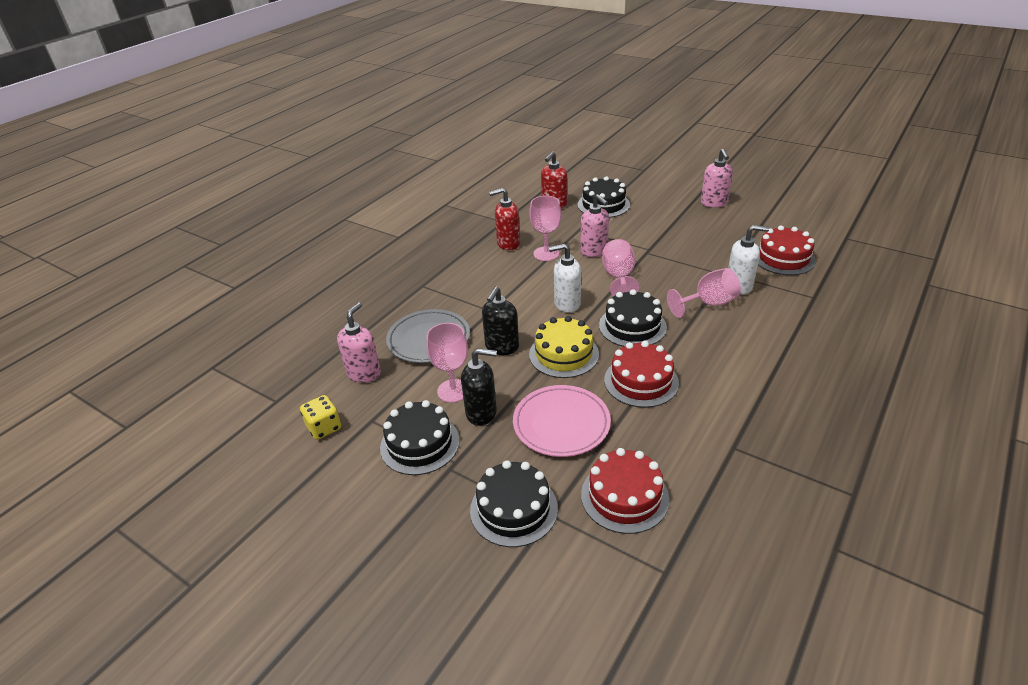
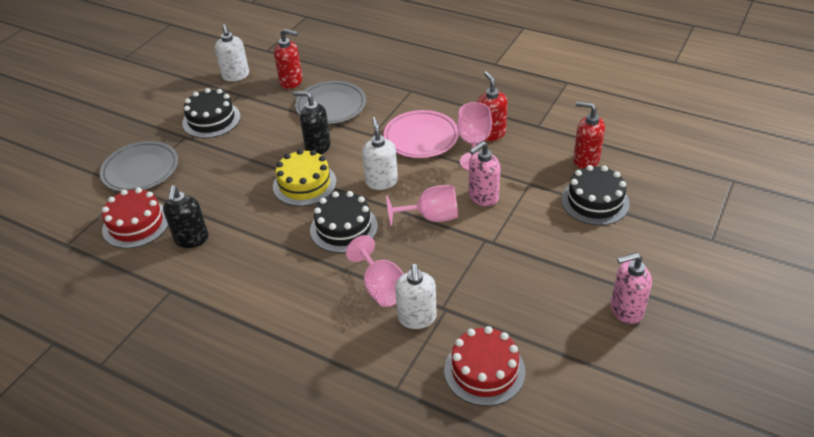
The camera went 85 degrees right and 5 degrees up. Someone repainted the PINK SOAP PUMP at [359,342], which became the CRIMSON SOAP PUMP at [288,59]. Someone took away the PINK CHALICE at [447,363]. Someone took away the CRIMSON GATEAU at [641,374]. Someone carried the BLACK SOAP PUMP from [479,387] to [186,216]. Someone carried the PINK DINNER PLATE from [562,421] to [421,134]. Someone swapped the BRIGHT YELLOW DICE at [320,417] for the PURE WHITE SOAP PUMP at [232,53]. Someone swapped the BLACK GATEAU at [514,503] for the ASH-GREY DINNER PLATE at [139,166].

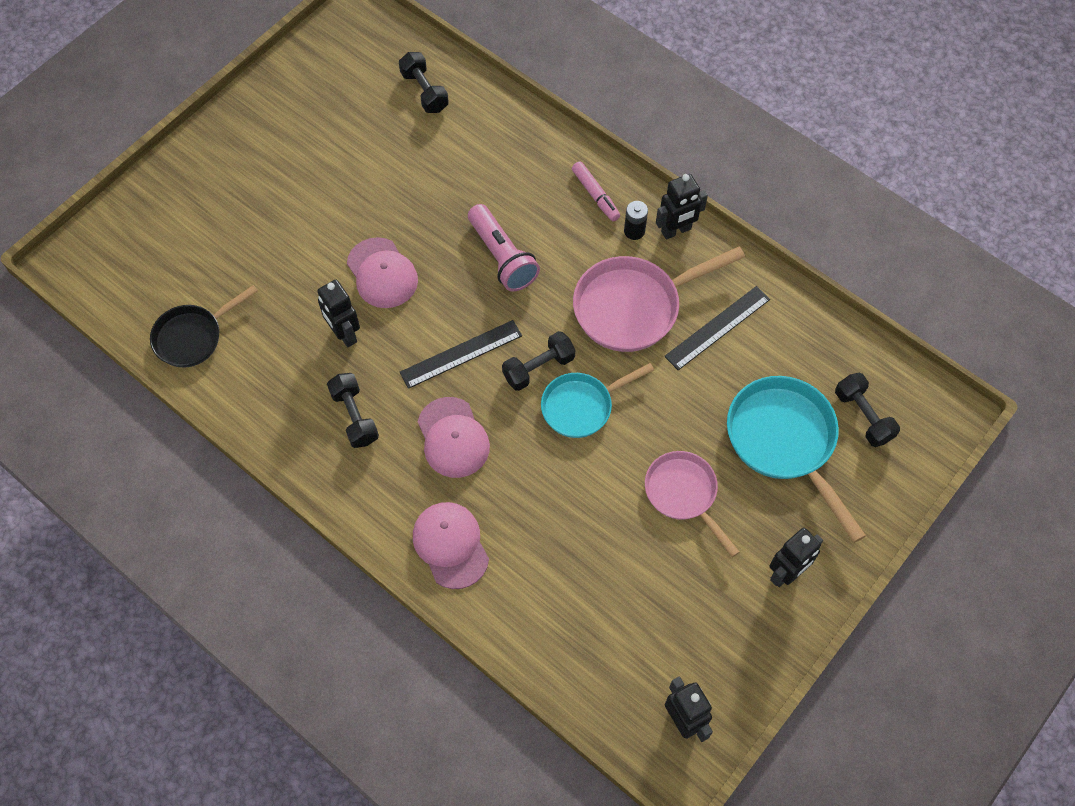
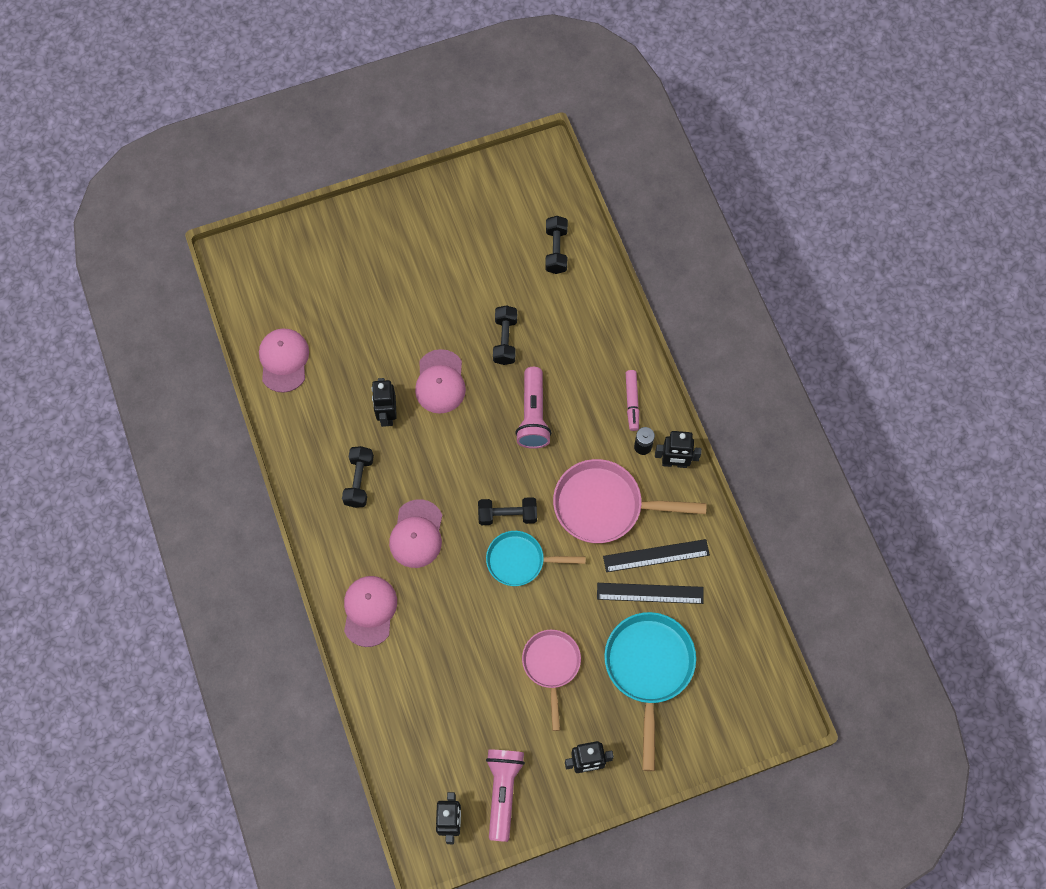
The camera went 30 degrees right and 5 degrees up. Someone swapped the BLACK PAN at [204,326] for the PINK BASEBALL CAP at [284,360]. Someone carried the BLACK RULER from [461,354] to [650,593]. Someone carried the BLACK HAND WEIGHT from [867,410] to [505,335]. Someone put down the PINK FLASHLIGHT at [505,795].

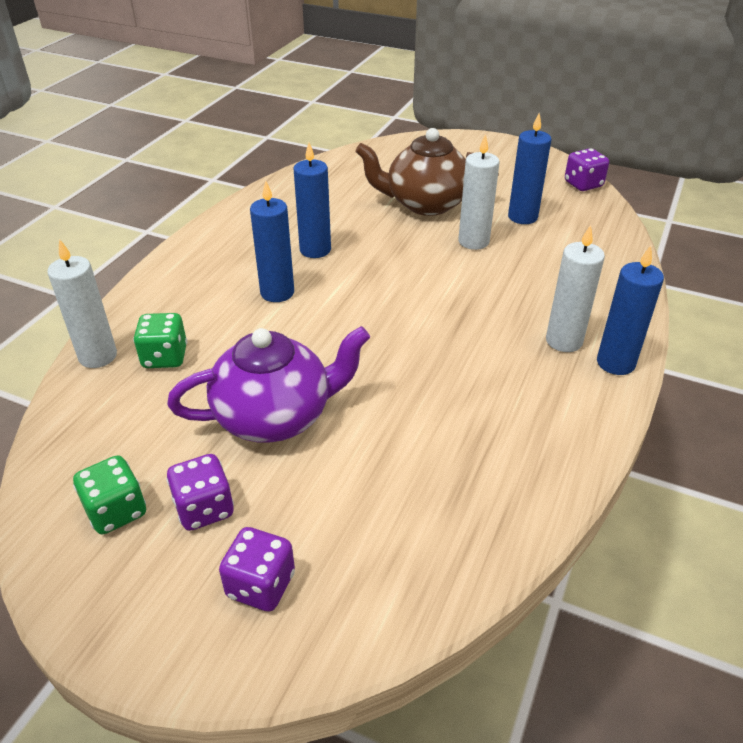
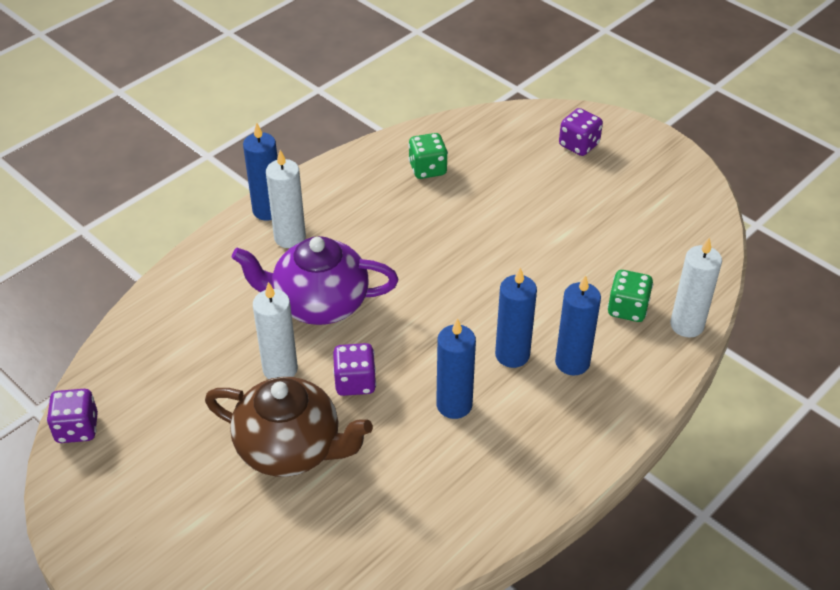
The camera went 160 degrees left and 5 degrees up. Someone carried the COBALT CANDLE from [529,168] to [578,325]. Someone carried the PURPLE TEAPOT from [268,384] to [314,280]. Someone carried the PURPLE DICE from [200,492] to [354,369]. Someone carried the LEAF-GREEN DICE from [109,494] to [428,156].

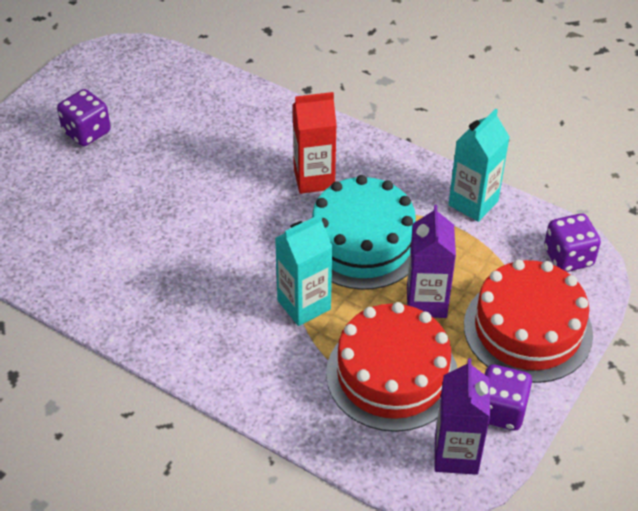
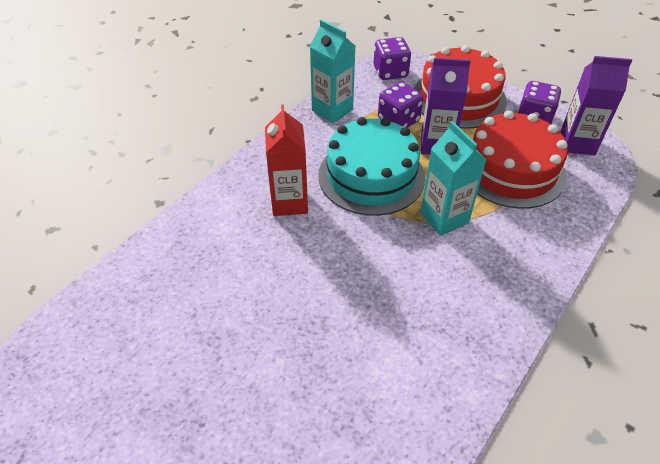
The camera went 85 degrees left and 0 degrees up. Someone carried the PURPLE DICE from [84,117] to [401,105].

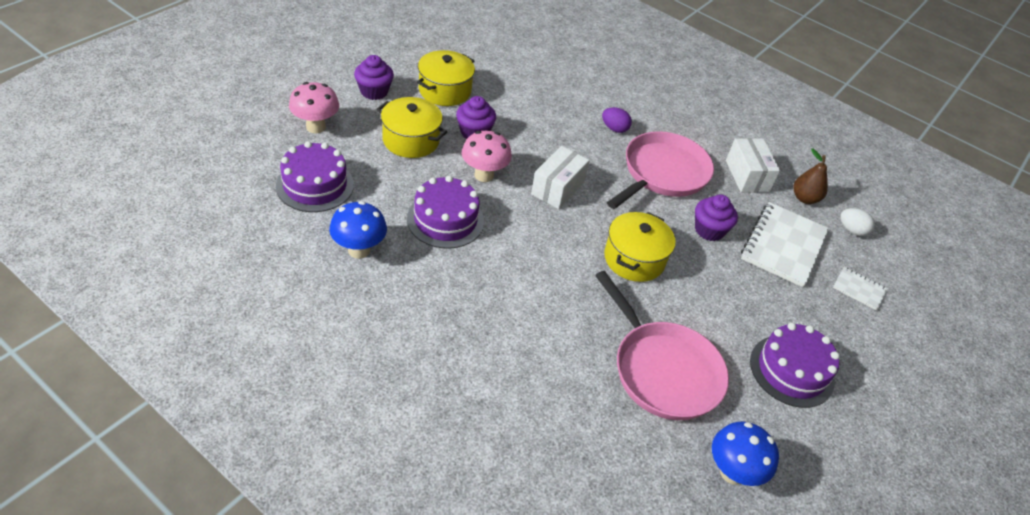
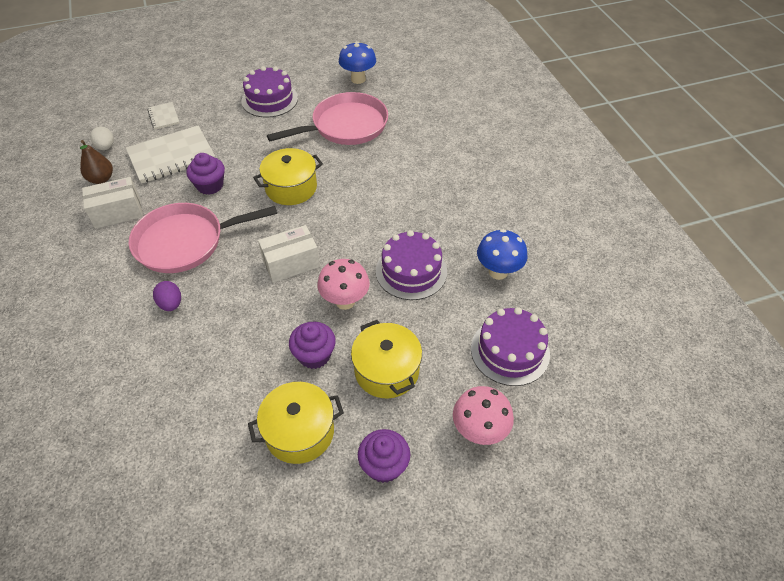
The camera went 140 degrees left and 5 degrees up. Someone rotated the PURE WHITE PARCEL at [753,165] by 45 degrees clockwise. Someone rotated the PINK PAN at [662,345] by 60 degrees clockwise.

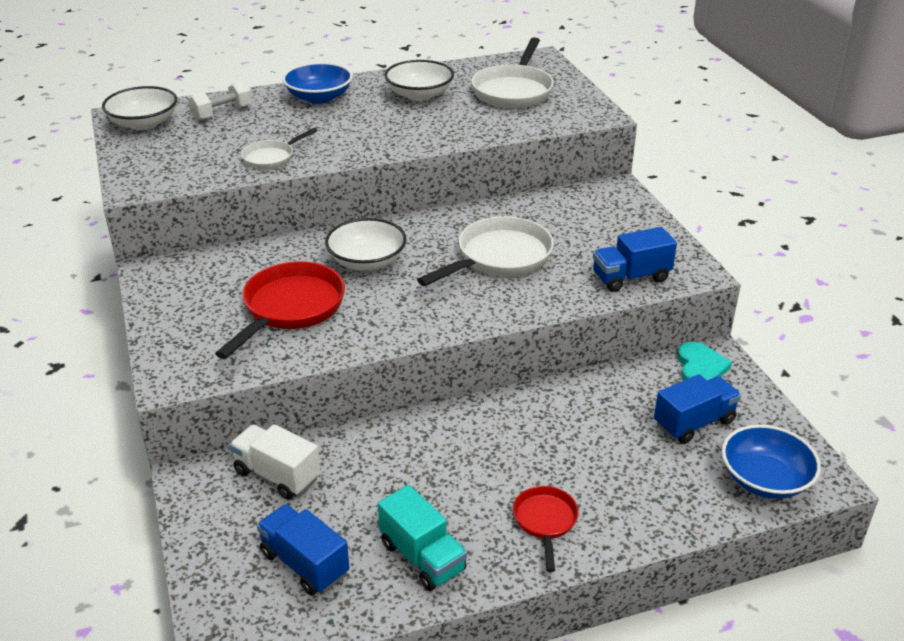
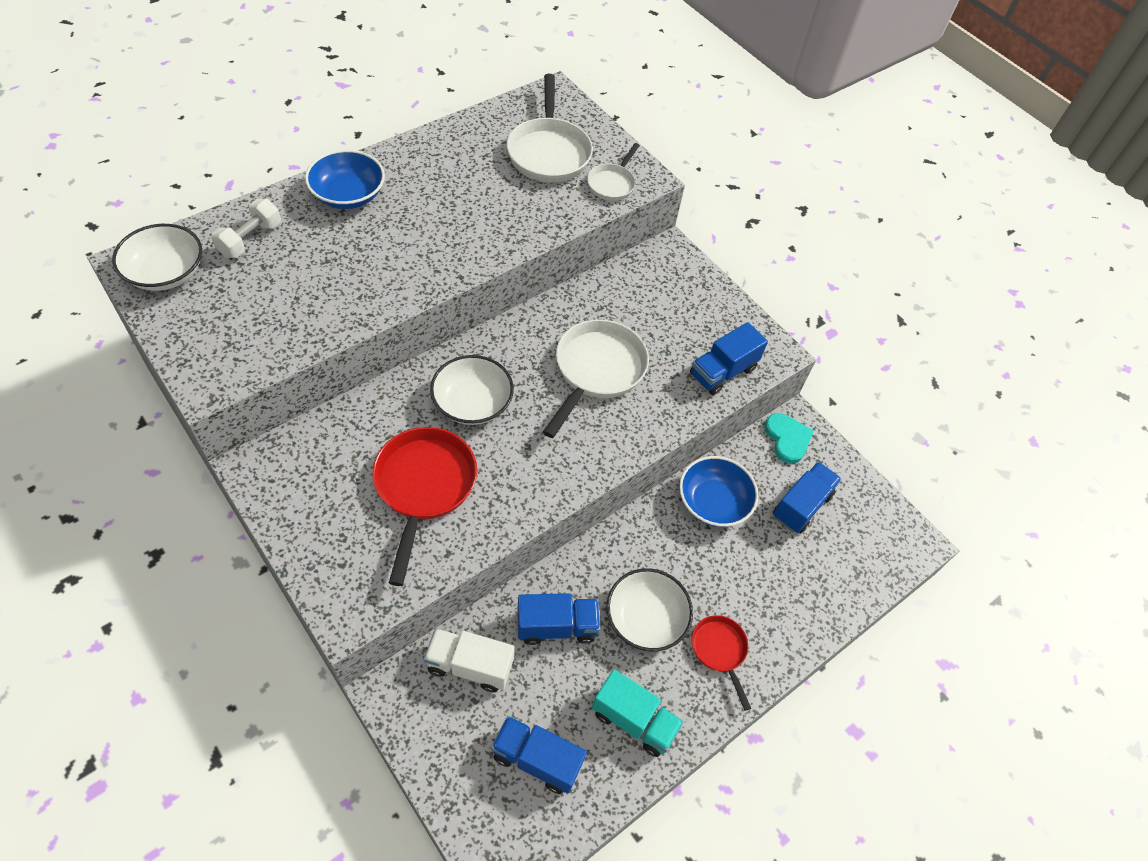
The camera went 25 degrees left and 20 degrees up. Someone carried the PURE WHITE SERVING BOWL from [419,80] to [650,609]. Someone carried the PURE WHITE PAN from [279,149] to [613,172]. Someone carried the COBALT SERVING BOWL from [771,462] to [719,491]. Someone put down the COBALT TRUCK at [559,619].

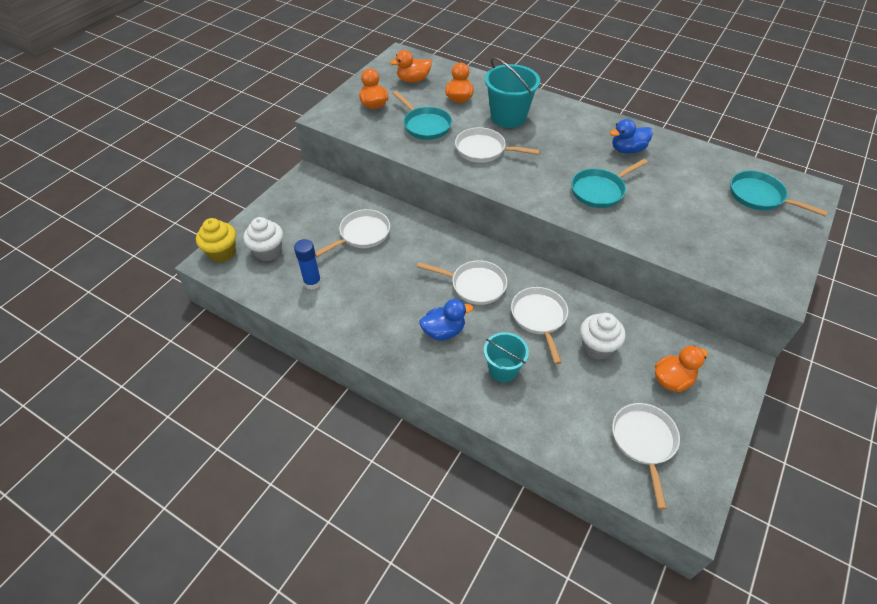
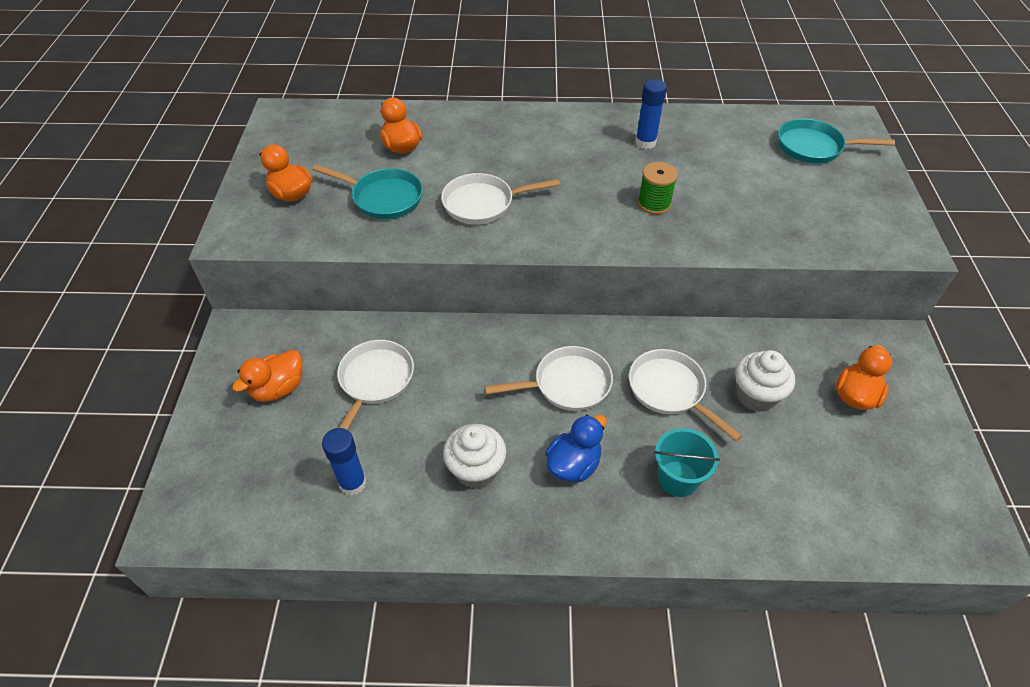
The camera went 30 degrees left and 0 degrees up. Someone carried the BRIGHT ORANGE DUCK from [411,66] to [267,376]. Someone took away the TURQUOISE BUCKET at [512,92]. Someone swapped the COBALT DUCK at [631,136] for the COBALT GLUE STICK at [651,114]. Someone swapped the TURQUOISE PAN at [609,183] for the LEAF-GREEN BOBBIN at [658,188]. Someone carried the PURE WHITE CUPCAKE from [263,239] to [474,456]. Someone took away the BRIGHT YELLOW CUPCAKE at [216,240]. Someone took away the PURE WHITE PAN at [646,456].

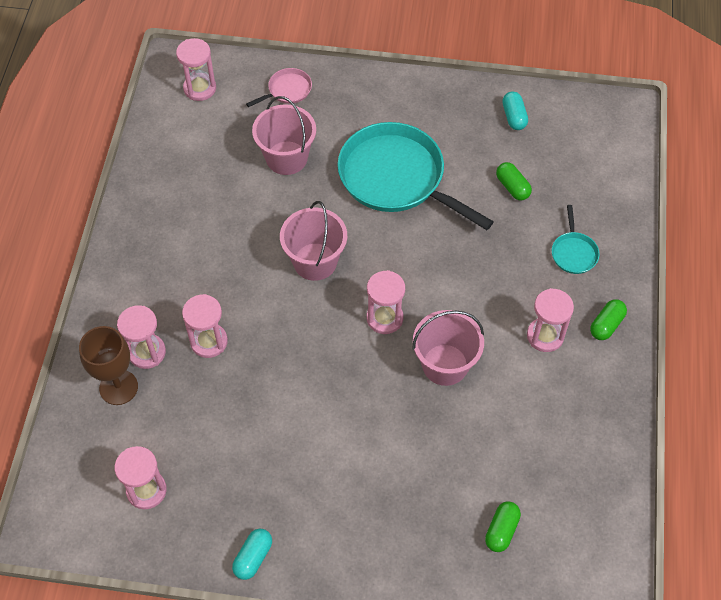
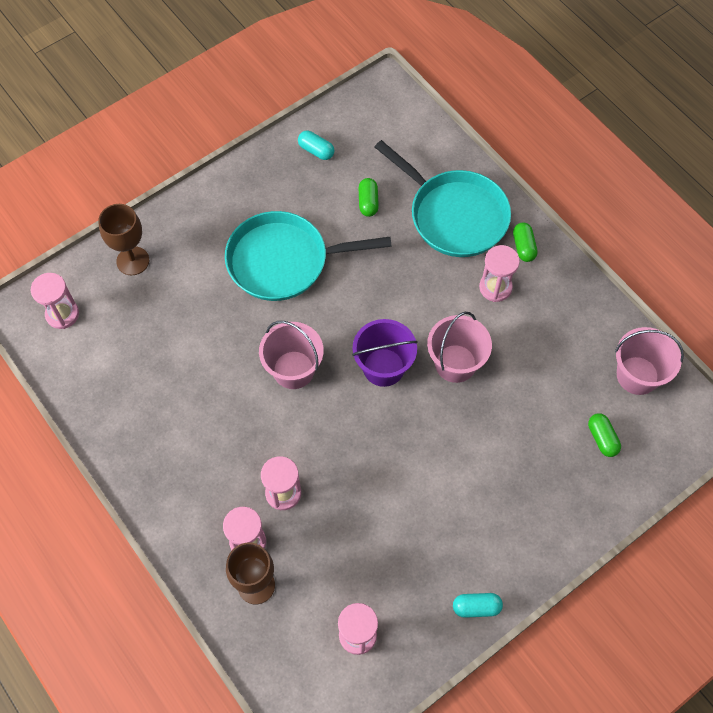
The camera went 45 degrees left and 5 degrees up. Someone swapped the PINK PAN at [279,87] for the RUSSET CHALICE at [123,239]. Someone carried the PINK BUCKET from [284,135] to [649,361]. Someone rotated the LEAF-GREEN PILL SHAPE at [514,181] by 75 degrees clockwise. Someone scaled the TURQUOISE PAN at [575,239] by 2.31. Someone swapped the PINK SAND TIMER at [386,302] for the PURPLE BUCKET at [385,353]. Someone rotated the TURQUOISE PILL SHAPE at [252,554] by 75 degrees counterclockwise.

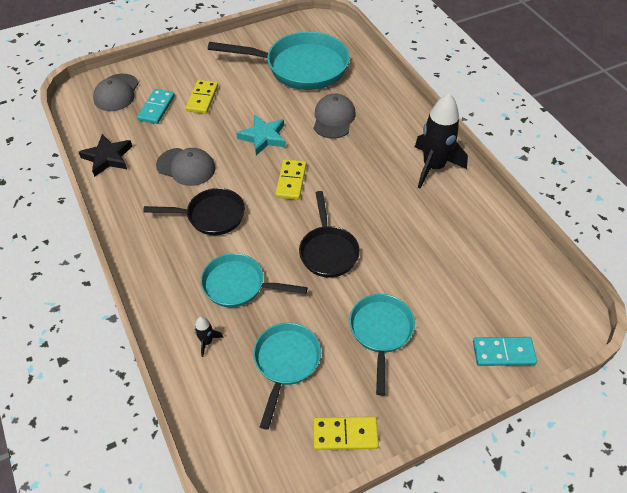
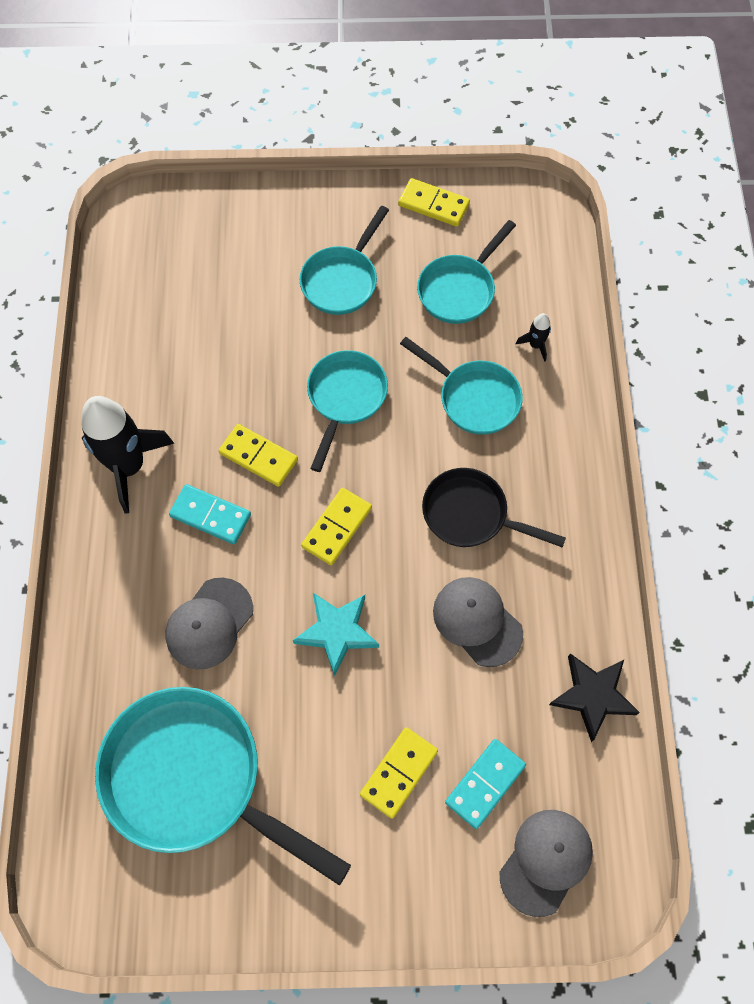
The camera went 155 degrees left and 15 degrees up. Someone repainted the BLACK PAN at [329,234], which became the TURQUOISE PAN at [347,411]. Someone carried the TURQUOISE DOMINO from [505,351] to [210,514]. Someone put down the BRIGHT YELLOW DOMINO at [258,455].

